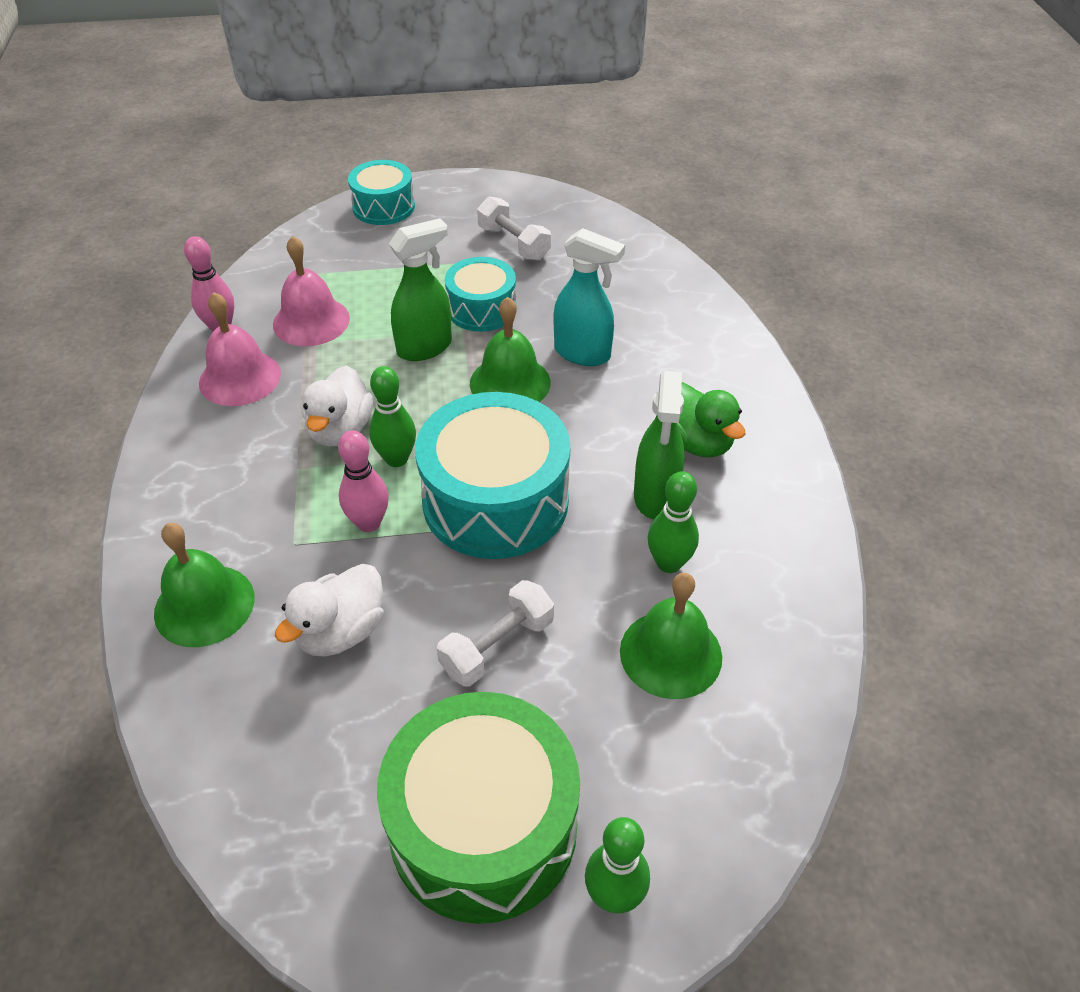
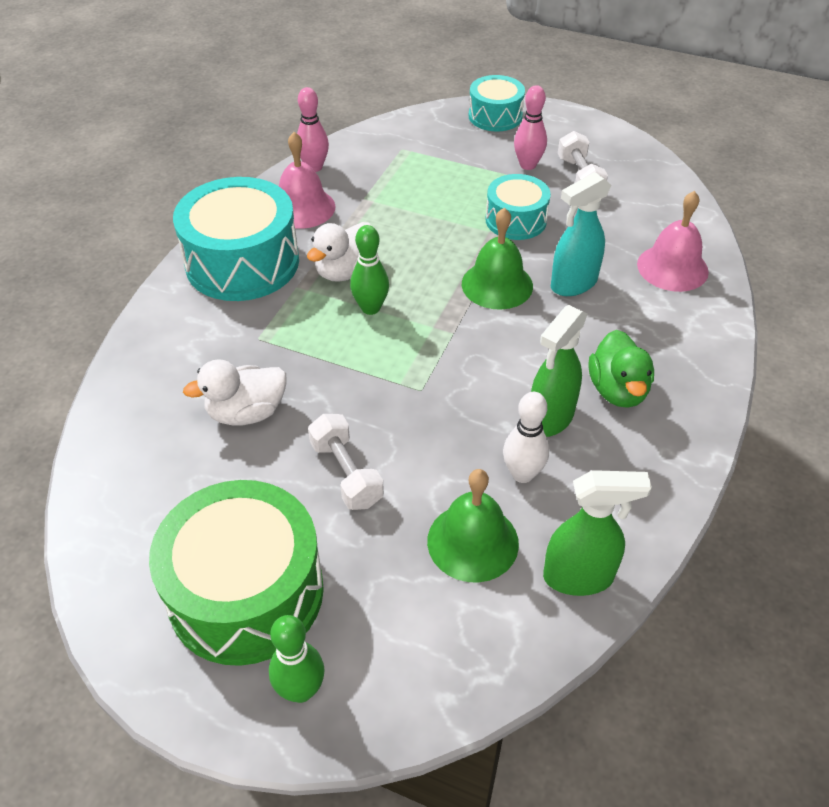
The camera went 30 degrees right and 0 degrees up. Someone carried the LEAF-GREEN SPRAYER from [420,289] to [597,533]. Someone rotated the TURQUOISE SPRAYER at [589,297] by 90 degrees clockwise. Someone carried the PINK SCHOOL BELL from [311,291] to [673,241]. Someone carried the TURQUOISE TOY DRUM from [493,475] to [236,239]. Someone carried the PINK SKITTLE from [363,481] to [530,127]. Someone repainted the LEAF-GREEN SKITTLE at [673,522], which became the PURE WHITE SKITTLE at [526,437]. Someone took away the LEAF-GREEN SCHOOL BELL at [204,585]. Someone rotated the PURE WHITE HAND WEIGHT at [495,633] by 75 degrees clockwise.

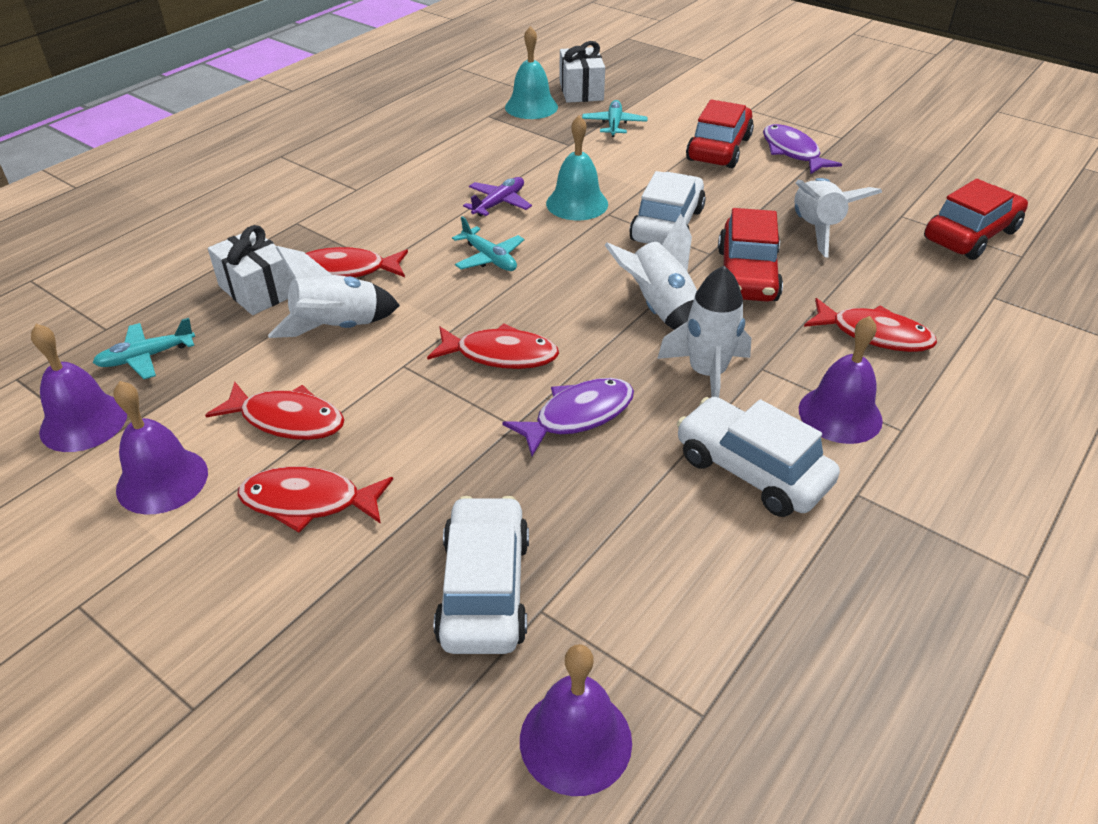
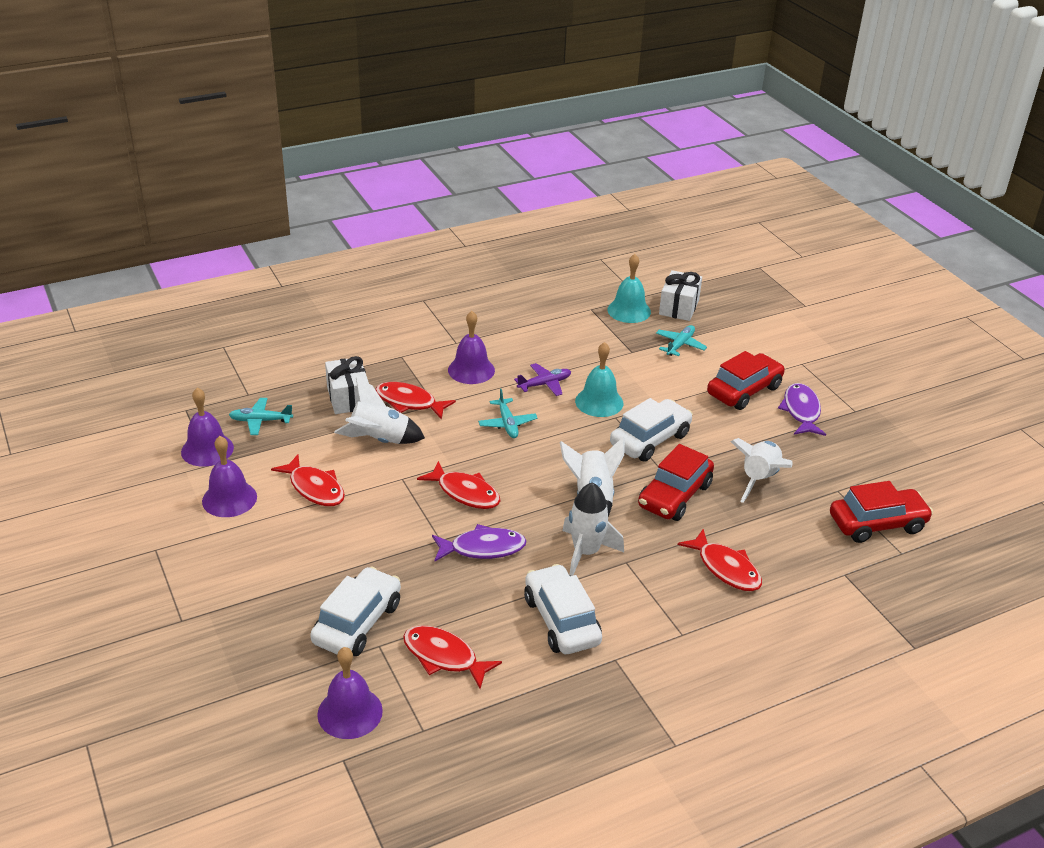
The camera went 25 degrees right and 5 degrees down. Someone carried the PURPLE SCHOOL BELL from [841,380] to [471,347]. Someone carried the CRIMSON FISH from [315,500] to [452,657].

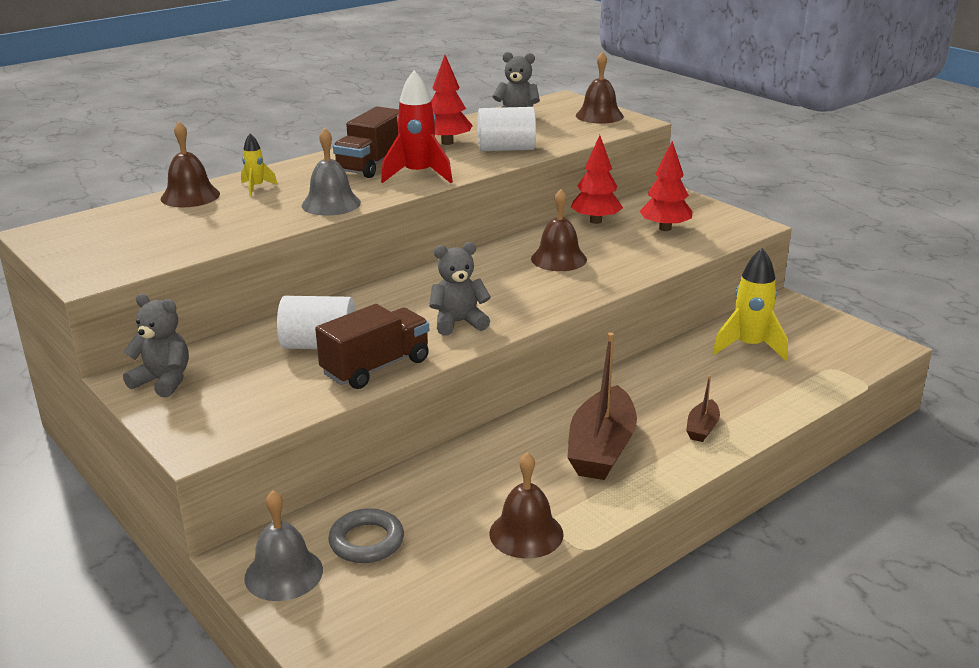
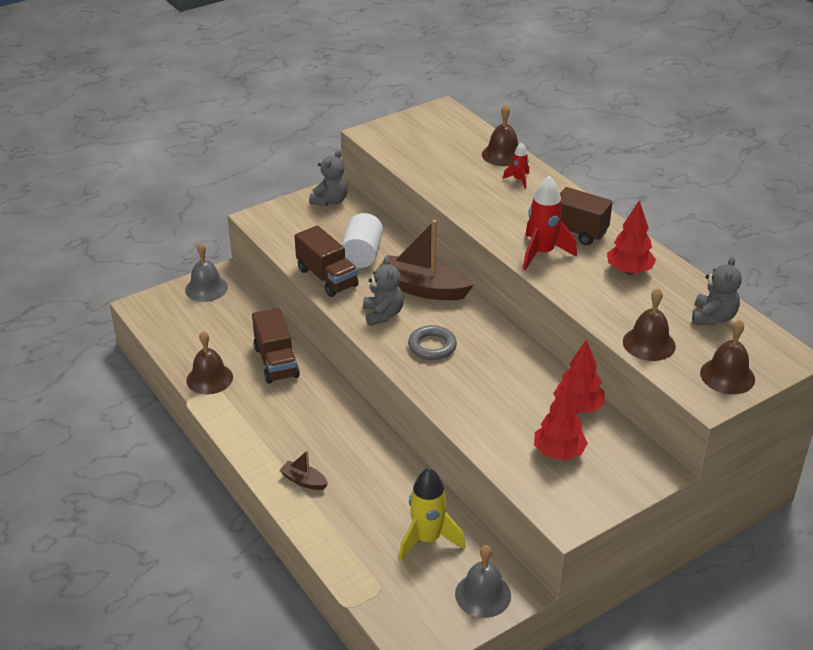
The camera went 95 degrees right and 10 degrees up. Someone took away the PURE WHITE CYLINDER SHAPE at [507,129]. Someone carried the ASH-GREY SCHOOL BELL from [331,172] to [483,581]. Someone repainted the BRIGHT YELLOW ROCKET at [259,165], which became the CRIMSON ROCKET at [516,165]. Someone carried the RUSSET SCHOOL BELL from [559,230] to [649,324]. Someone carried the RUSSET SAILBOAT from [602,406] to [425,260]. Someone carried the ASH-GREY RING from [366,535] to [432,342]. Someone put down the RUSSET TRUCK at [276,345].

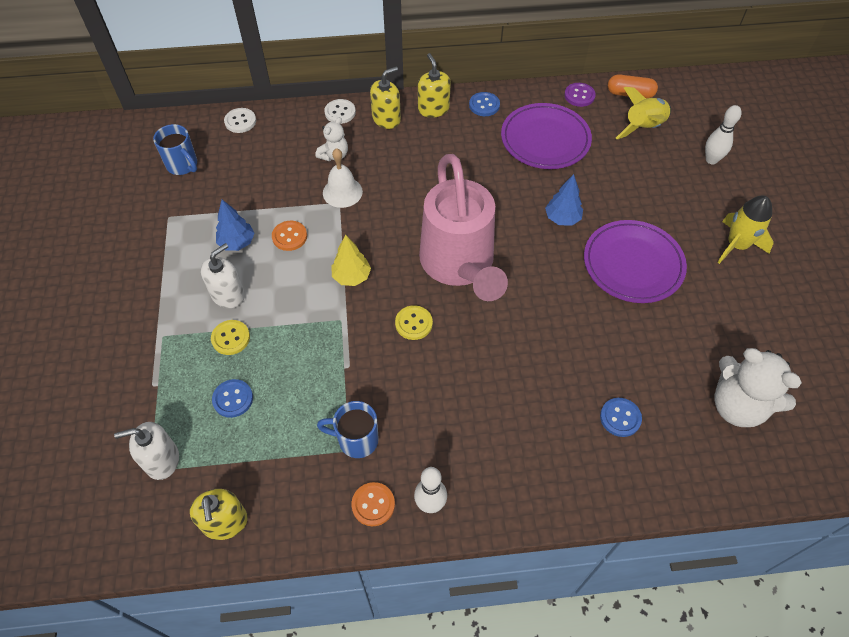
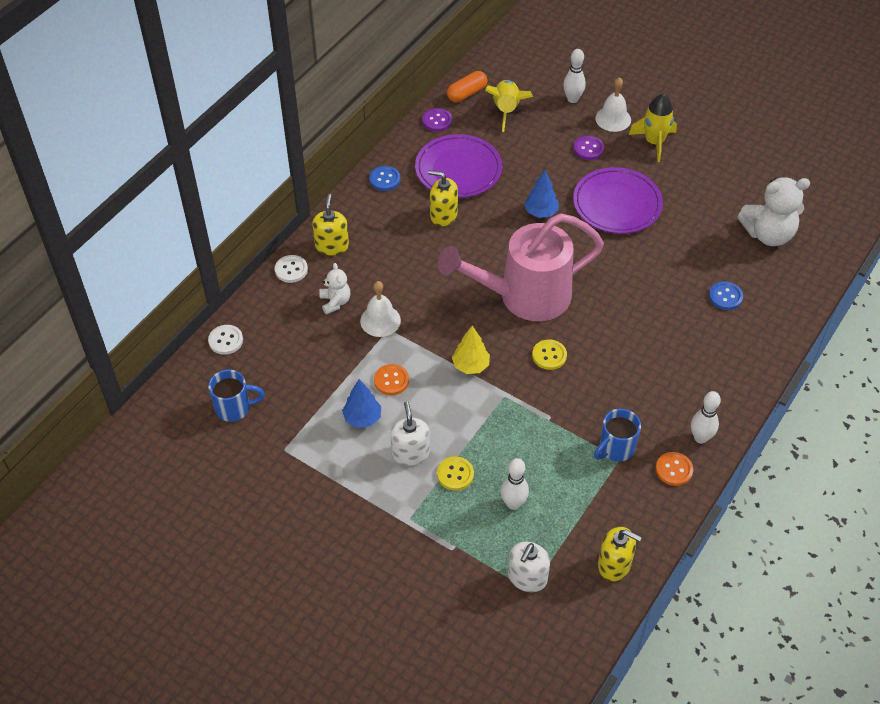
The camera went 50 degrees left and 5 degrees down. Someone carried the BRIGHT YELLOW SOAP PUMP from [434,85] to [443,198]. Someone rotated the PINK WATERING POT at [463,227] by 135 degrees clockwise. Someone swapped the COBALT BUTTON at [232,398] for the PURE WHITE SKITTLE at [515,484]. Someone put down the PURE WHITE SCHOOL BELL at [613,104]. Someone put down the PURPLE BUTTON at [589,148].

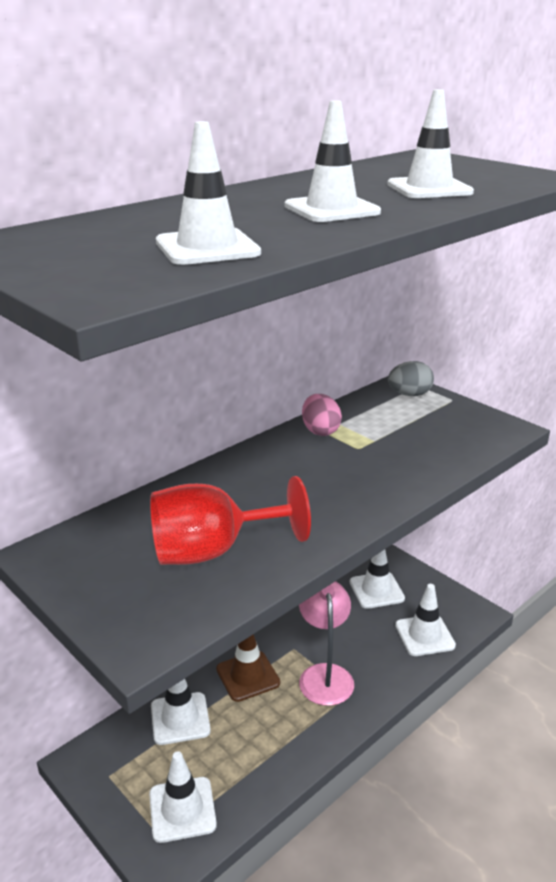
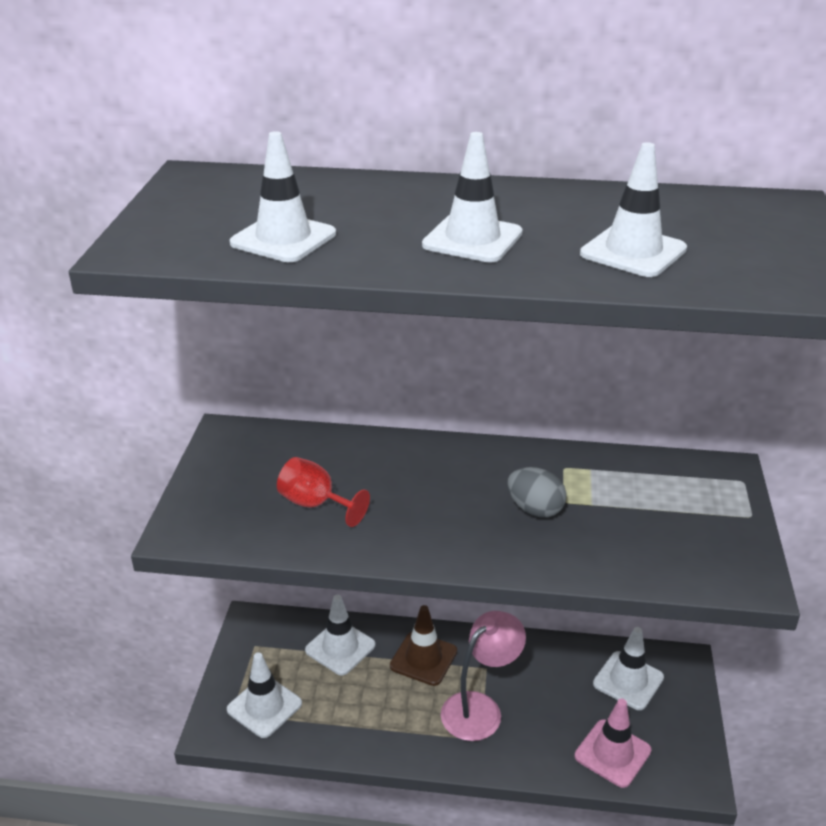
The camera went 50 degrees right and 5 degrees up. Someone carried the ASH-GREY TOY EGG from [411,378] to [537,492]. Someone took away the PINK TOY EGG at [322,415]. Someone scaled the CRIMSON CHALICE at [230,520] by 0.61. Someone repainted the PURE WHITE SAFETY CONE at [425,620], which became the PINK SAFETY CONE at [613,743].

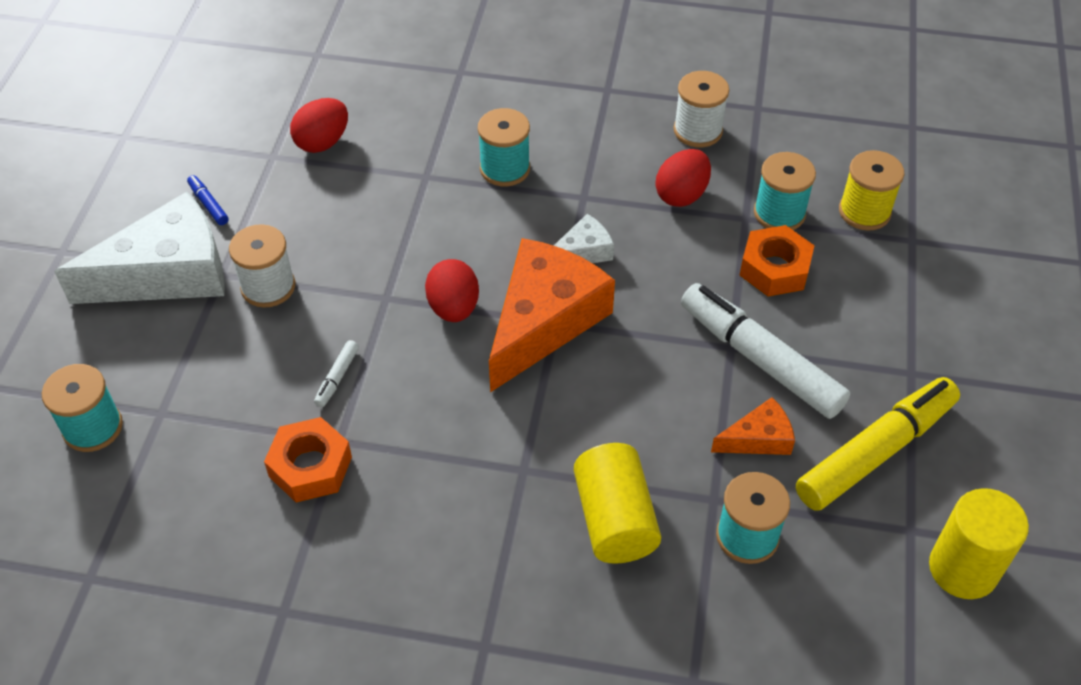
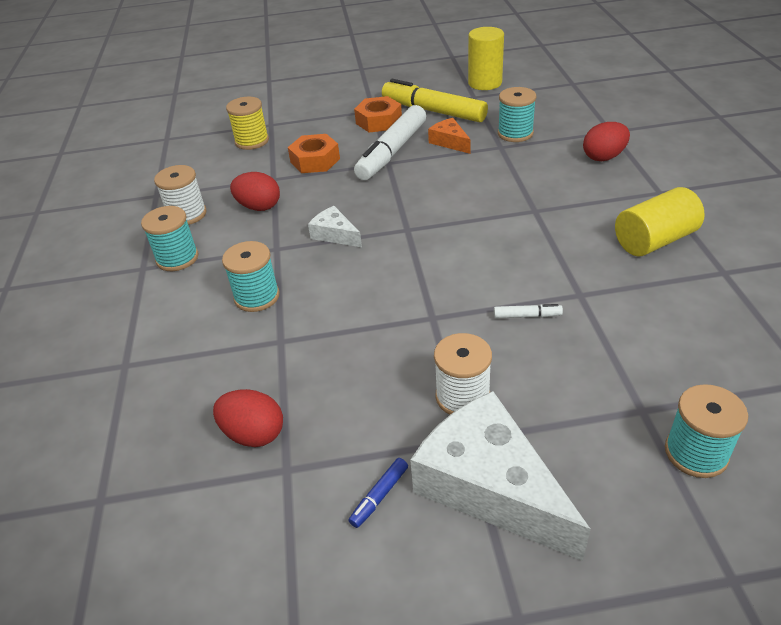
The camera went 105 degrees left and 10 degrees down. Someone carried the TURQUOISE BOBBIN from [785,191] to [169,238]. Someone took away the BRIGHT ORANGE CHEESE at [552,315]. Someone carried the CRIMSON TOY EGG from [452,290] to [606,141]. Someone carried the BRIGHT ORANGE NUT from [308,459] to [378,114]. Someone carried the BRIGHT YELLOW CYLINDER SHAPE from [617,503] to [660,221].

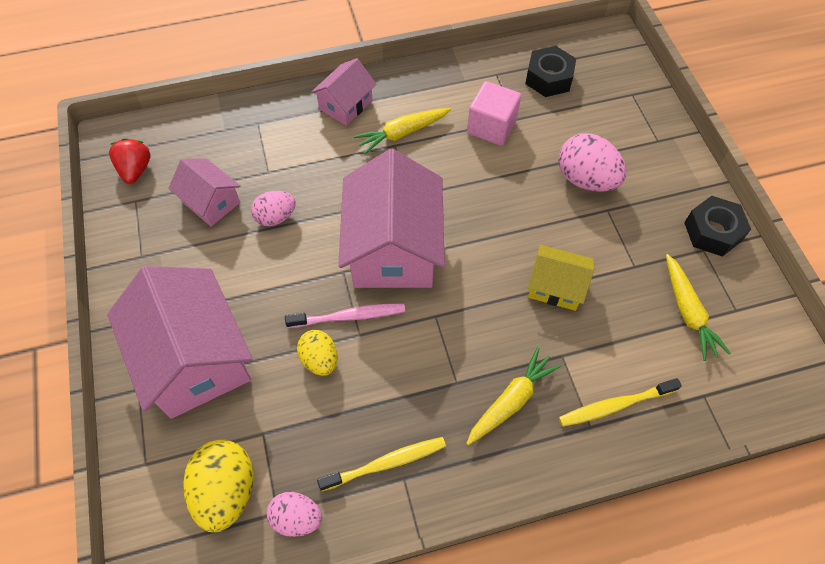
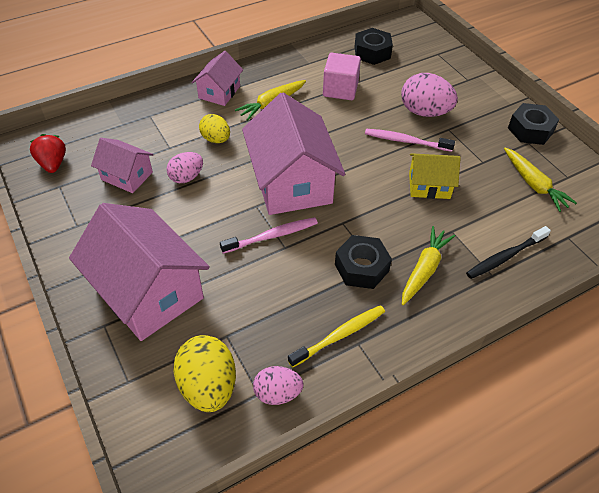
The camera went 15 degrees left and 10 degrees down. Someone carried the BRIGHT YELLOW TOY EGG from [317,353] to [214,128]. Someone repainted the BRIGHT YELLOW TOOTHBRUSH at [620,402], which became the BLACK TOOTHBRUSH at [508,252]. Someone put down the PINK TOOTHBRUSH at [410,140]. Someone put down the BLACK NUT at [363,262].

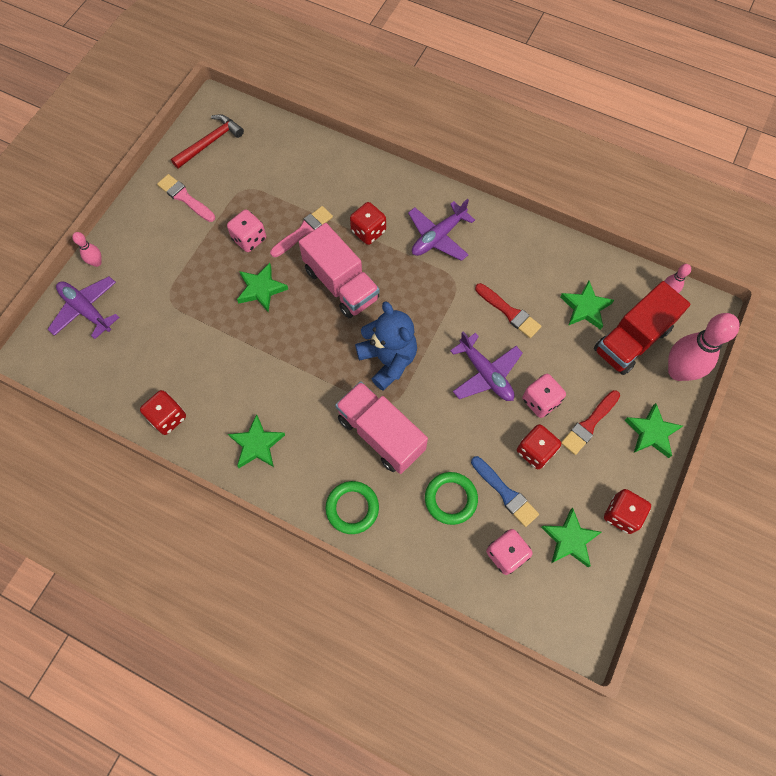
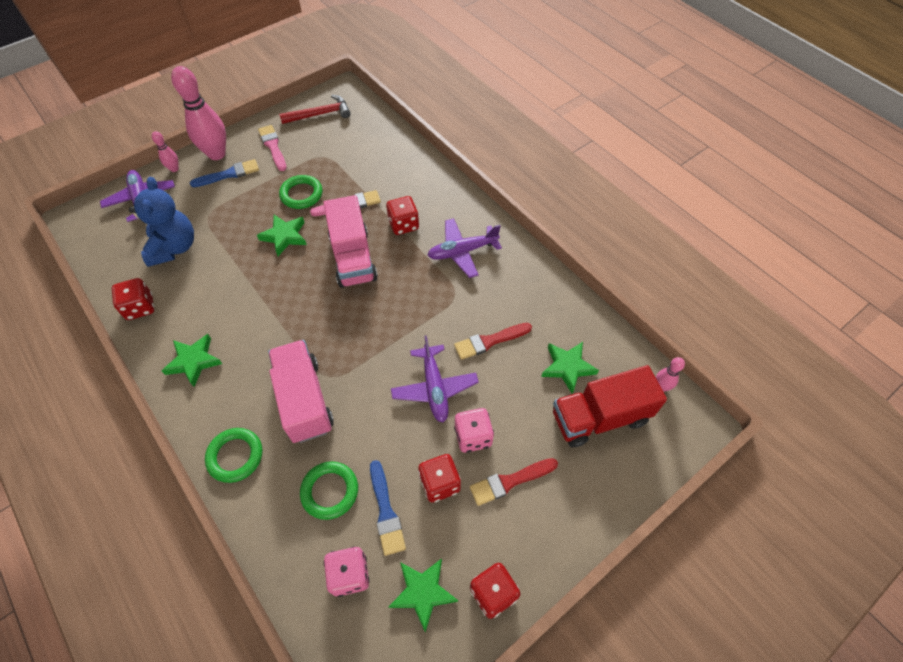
The camera went 25 degrees right and 10 degrees down. Someone swapped the PINK DICE at [246,231] for the LEAF-GREEN RING at [301,192]. Someone rotated the CRIMSON PAINTBRUSH at [508,310] by 90 degrees clockwise. Someone carried the COBALT TEDDY from [386,346] to [161,222]. Someone carried the PINK SKITTLE from [704,347] to [198,113]. Someone took away the LEAF-GREEN FIVE-POINTED STAR at [654,430]. Someone put down the COBALT PAINTBRUSH at [224,173].

